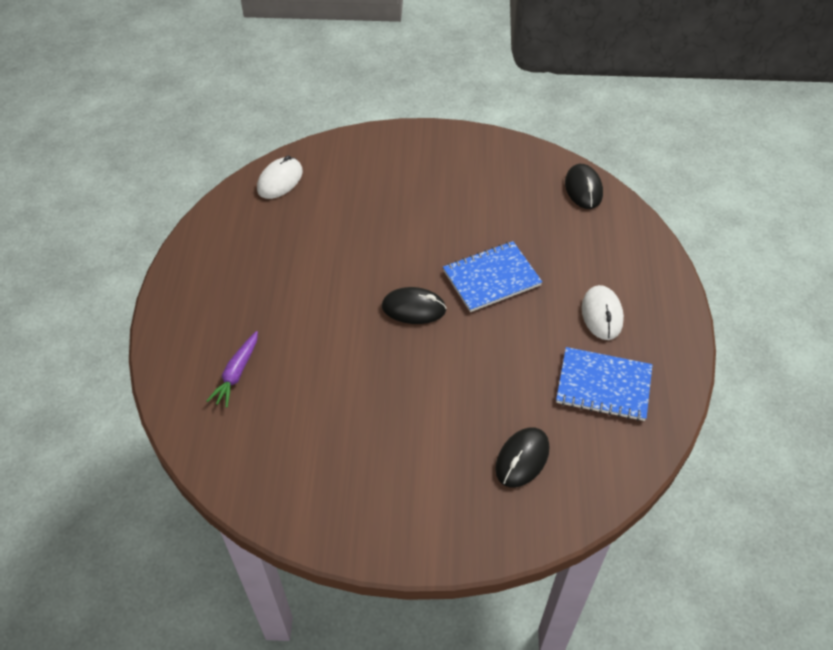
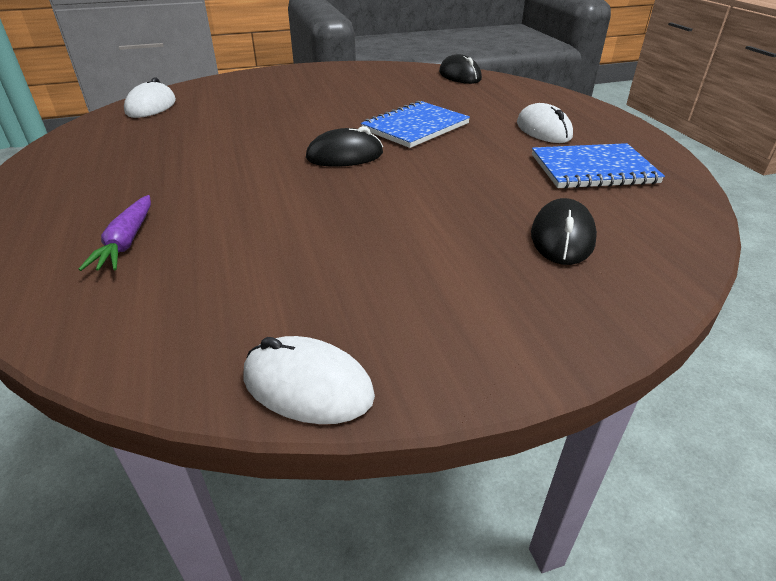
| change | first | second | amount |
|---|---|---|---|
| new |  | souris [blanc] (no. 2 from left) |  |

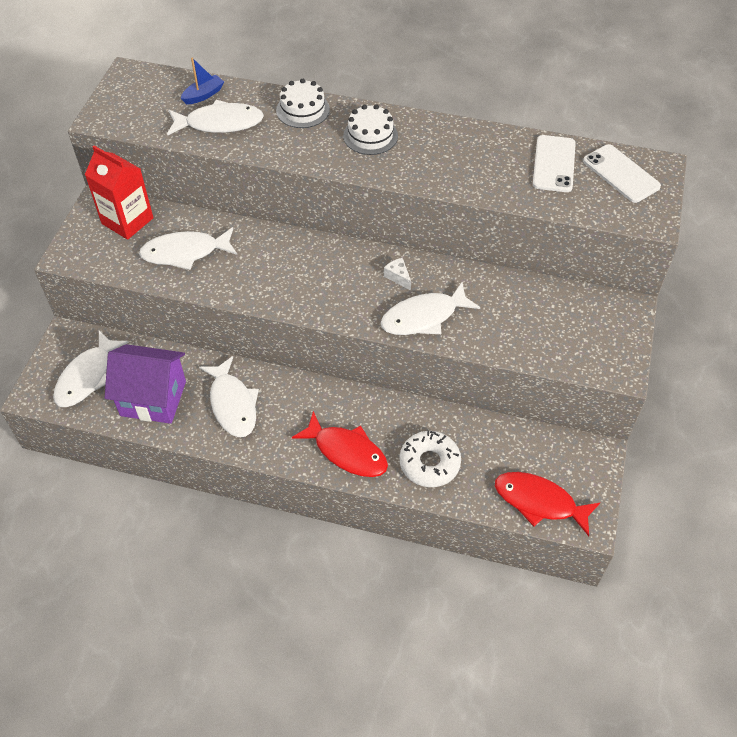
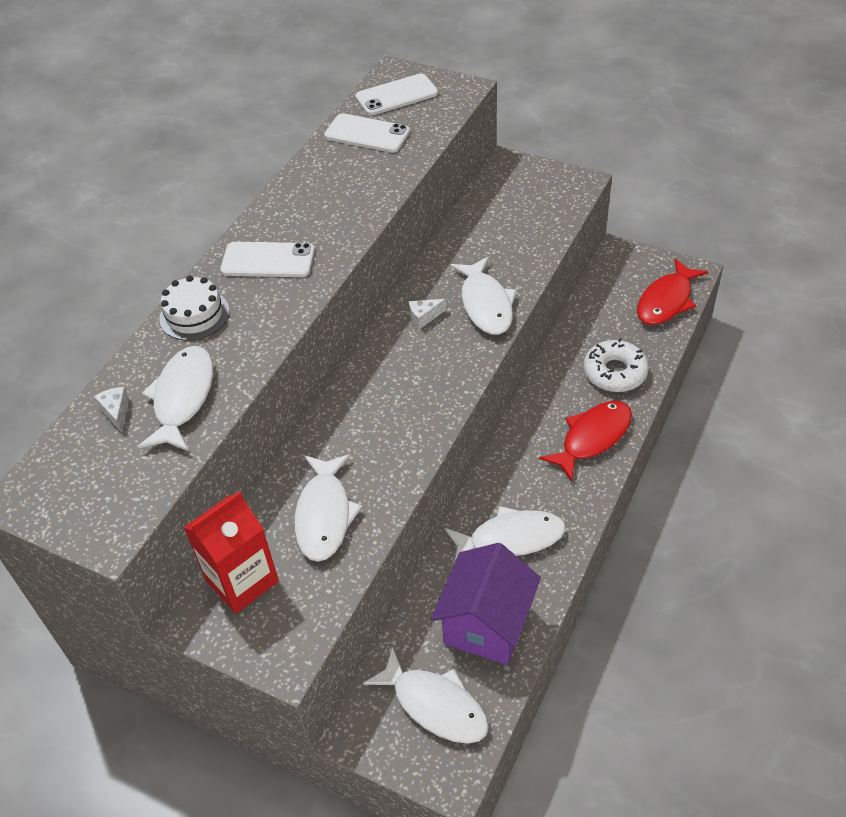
| change | first | second | amount |
|---|---|---|---|
| swapped | bateau [bleu] | fromage [blanc] (no. 1 from left) |  |
| swapped | gâteau [blanc] (no. 2 from left) | téléphone [blanc] (no. 1 from left) |  |

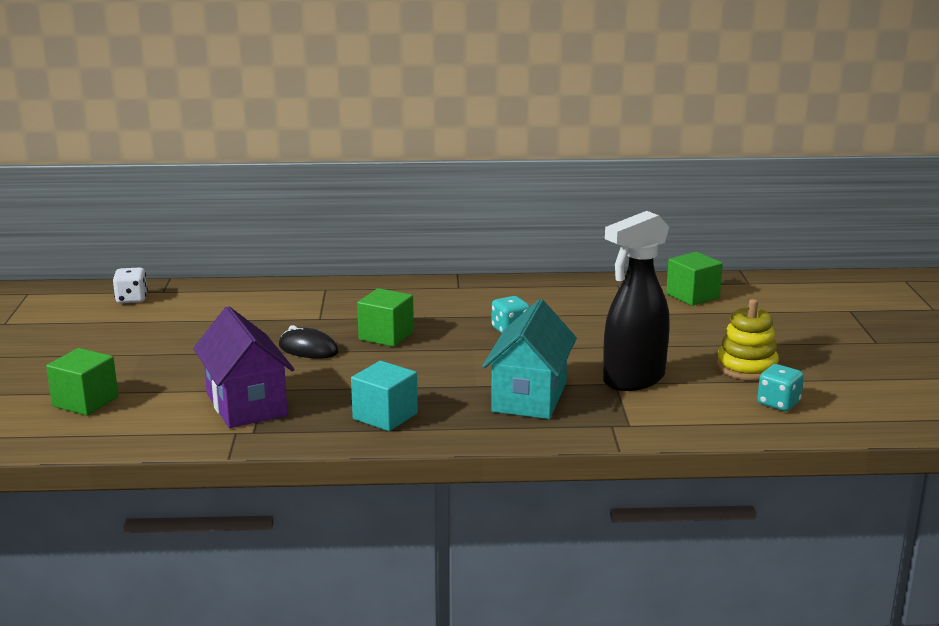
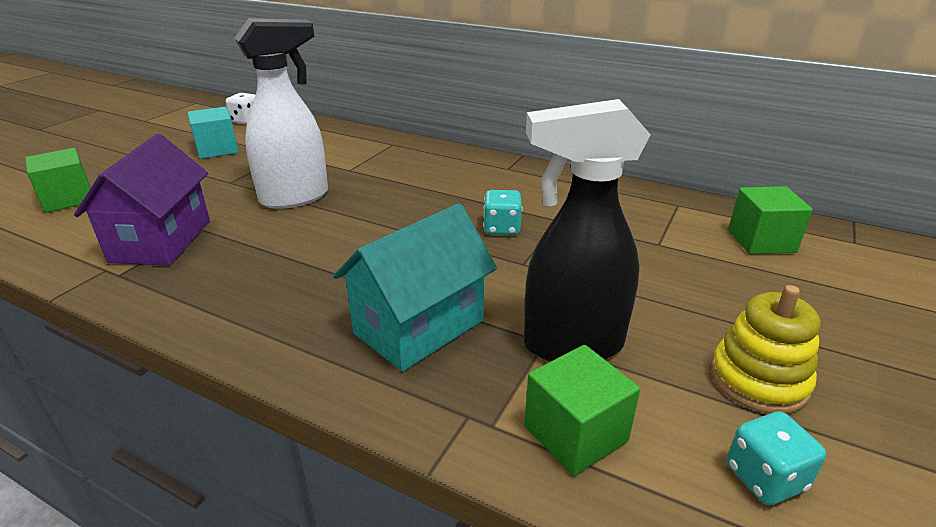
| change | first | second | amount |
|---|---|---|---|
| shifted | cube [vert] (no. 2 from left) |  |  |
| swapped | souris [noir] | vaporisateur [blanc] |  |
| shifted | cube [turquoise] |  |  |

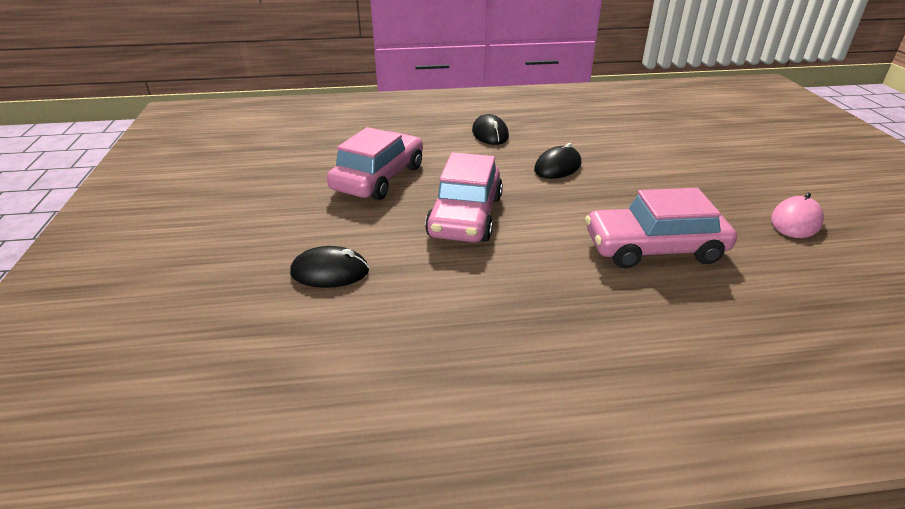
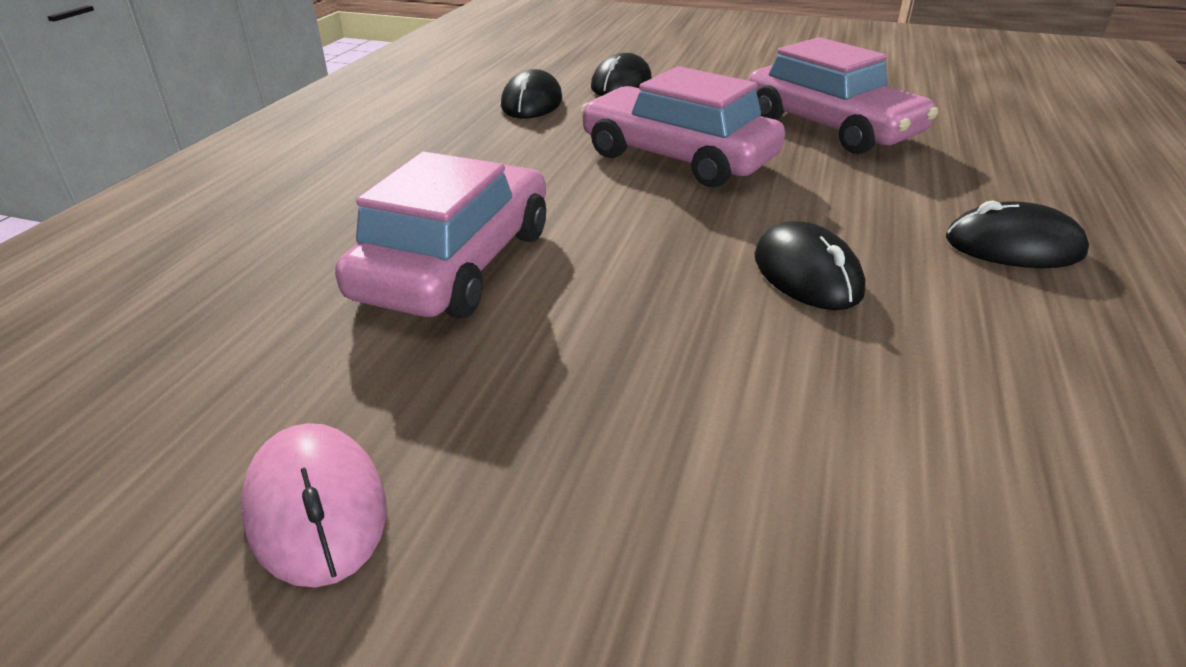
| change | first | second | amount |
|---|---|---|---|
| new |  | souris [noir] (no. 1 from left) |  |

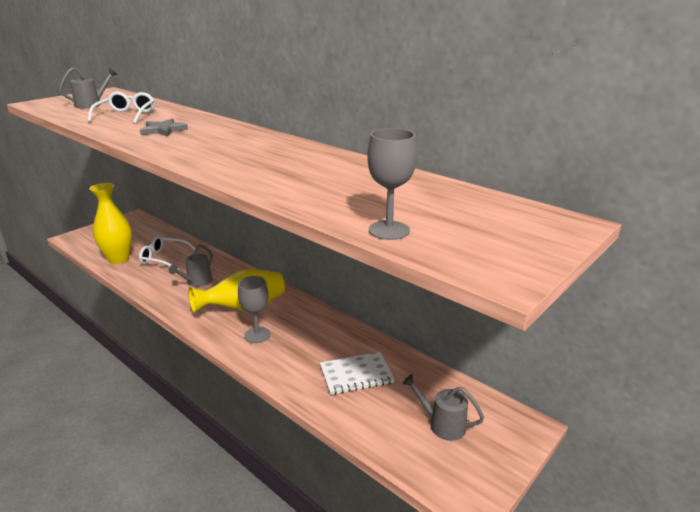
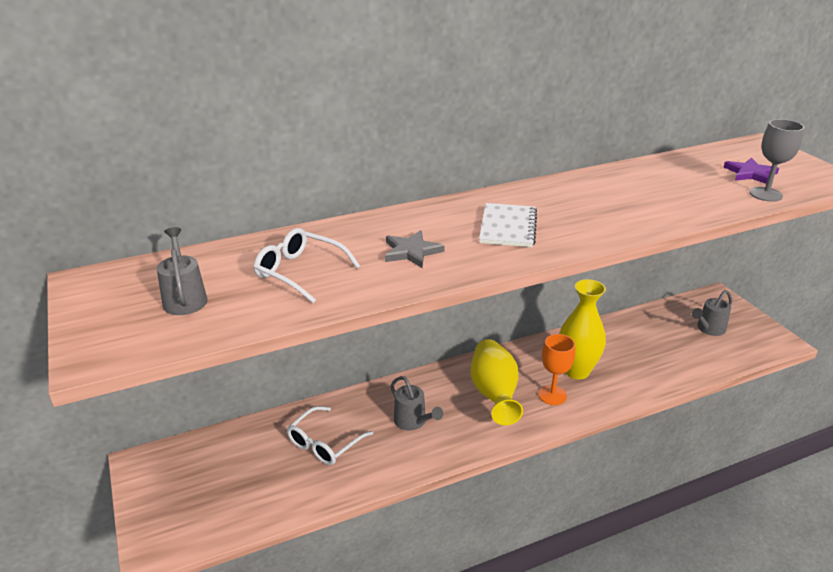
| change | first | second | amount |
|---|---|---|---|
| shifted | vase [jaune] (no. 1 from left in the first image) | vase [jaune] (no. 2 from left) |  |
| repainted | verre à pied [gris] (no. 1 from left) | verre à pied [orange] |  |
| shifted | carnet [blanc] |  |  |
| new |  | étoile [violet] |  |

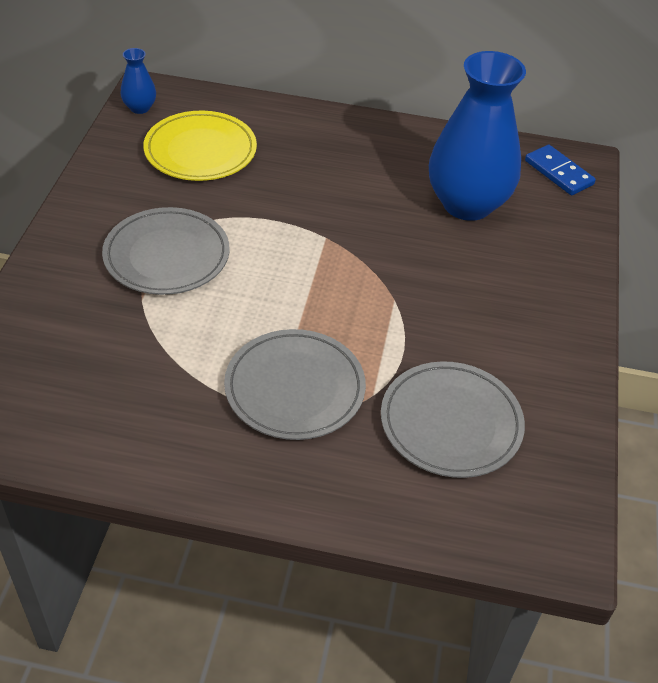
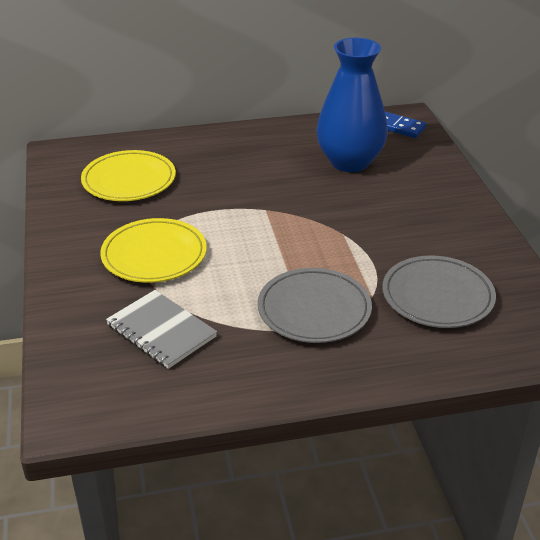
| change | first | second | amount |
|---|---|---|---|
| gone | vase [bleu] (no. 1 from left) |  |  |
| repainted | assiette [gris] (no. 1 from left) | assiette [jaune] (no. 2 from left) |  |
| new |  | carnet [gris] |  |

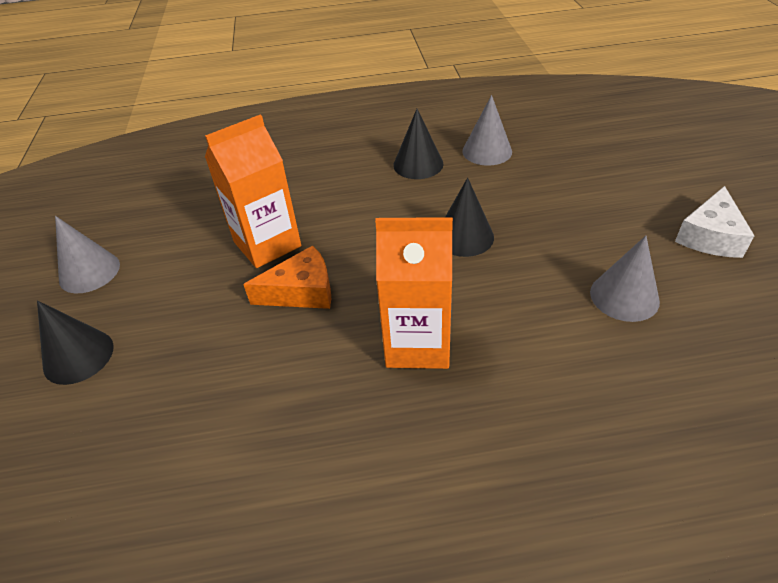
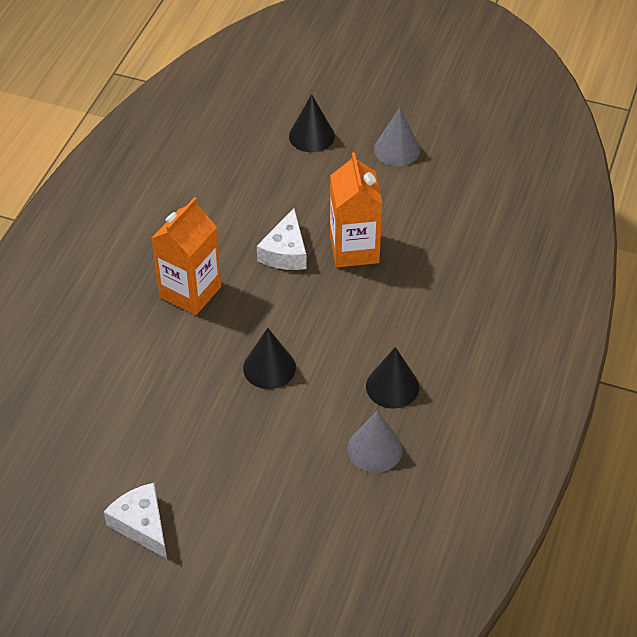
| change | first | second | amount |
|---|---|---|---|
| gone | cône [gris] (no. 3 from left) |  |  |
| repainted | fromage [orange] | fromage [blanc] (no. 2 from left) |  |

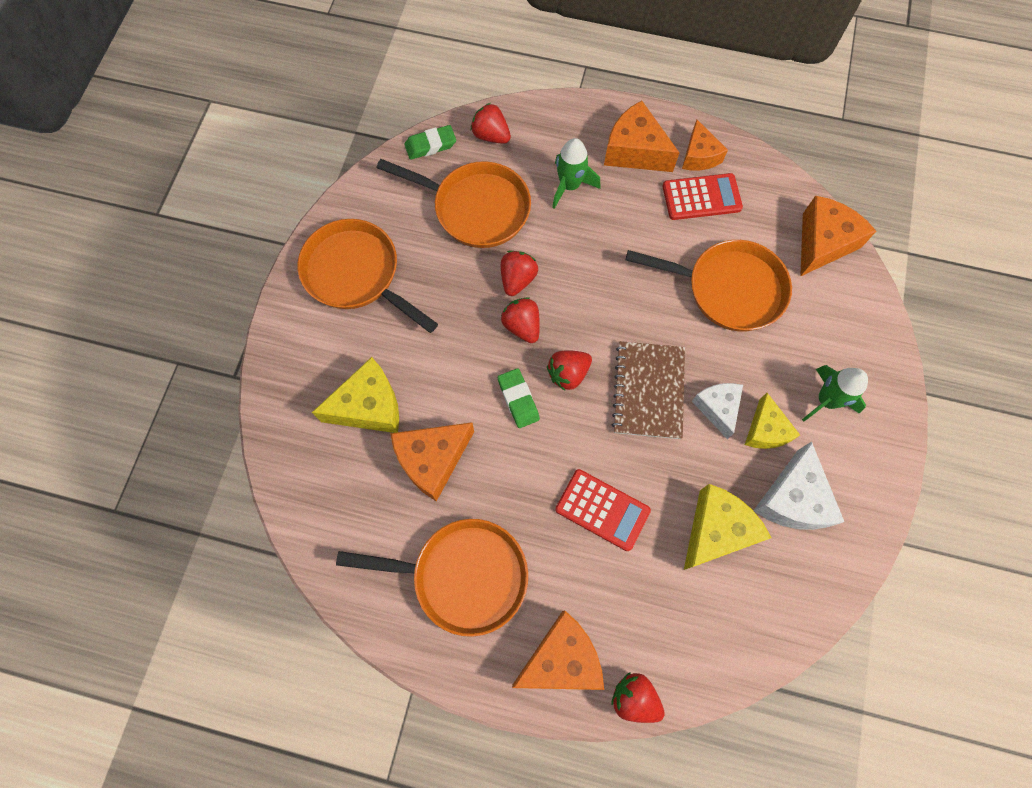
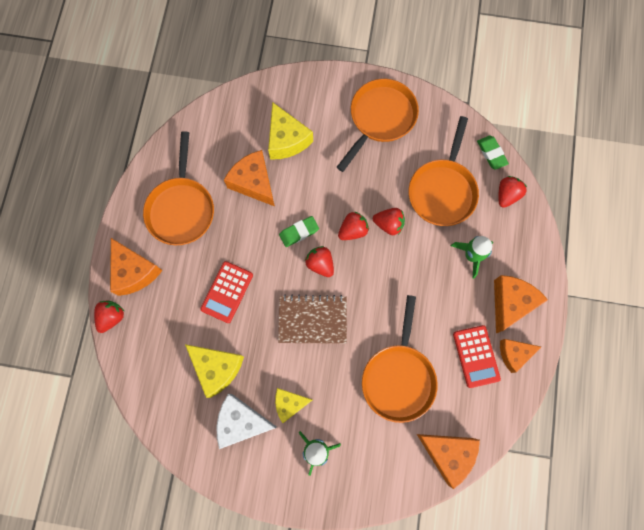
| change | first | second | amount |
|---|---|---|---|
| gone | fromage [blanc] (no. 1 from left) |  |  |

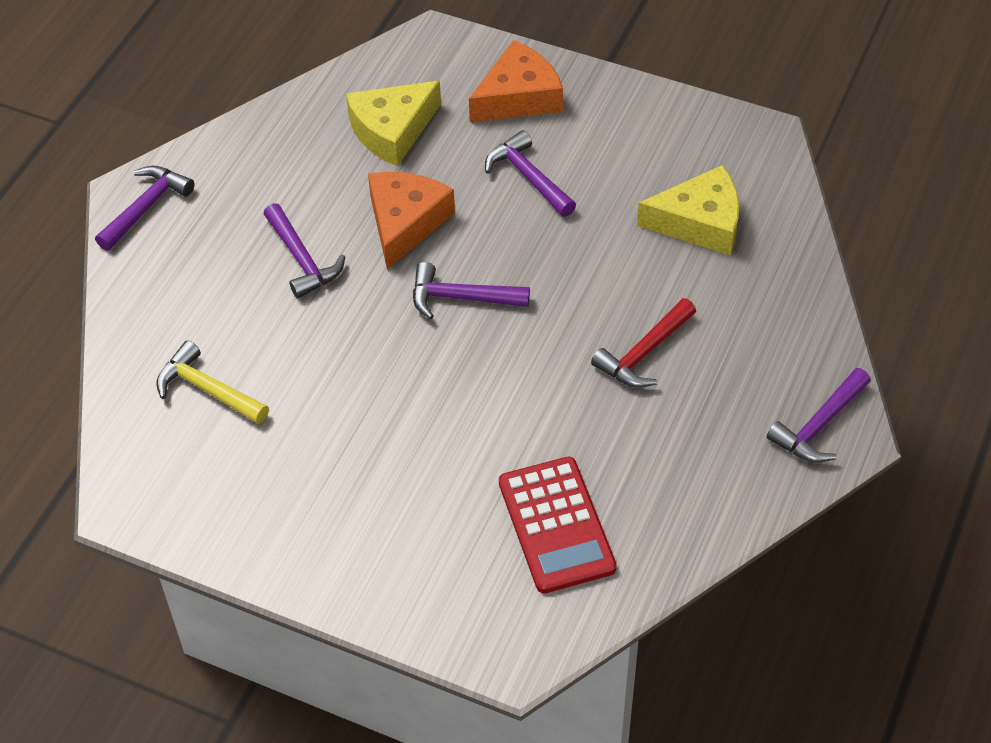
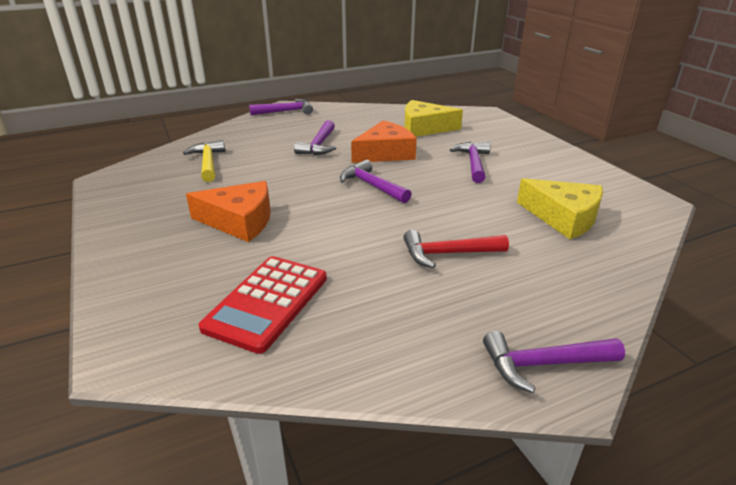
| change | first | second | amount |
|---|---|---|---|
| shifted | fromage [orange] (no. 2 from left in the first image) | fromage [orange] (no. 1 from left) |  |

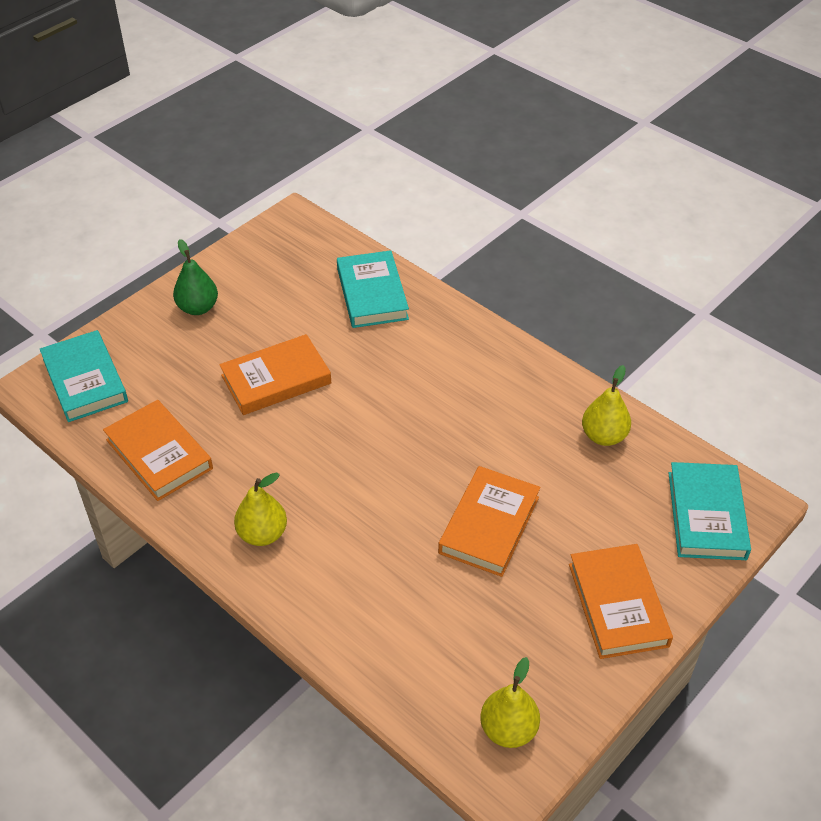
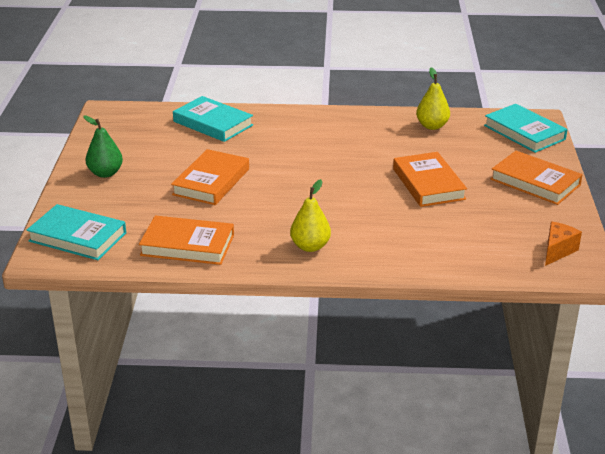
| change | first | second | amount |
|---|---|---|---|
| swapped | poire [jaune] (no. 2 from left) | fromage [orange] |  |

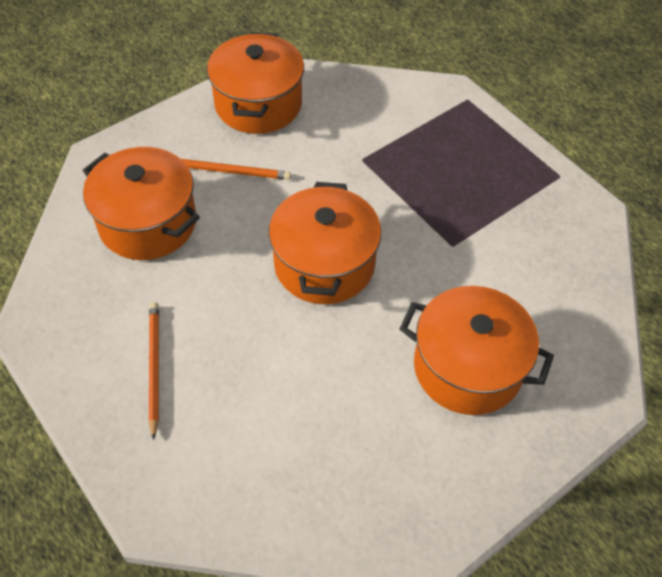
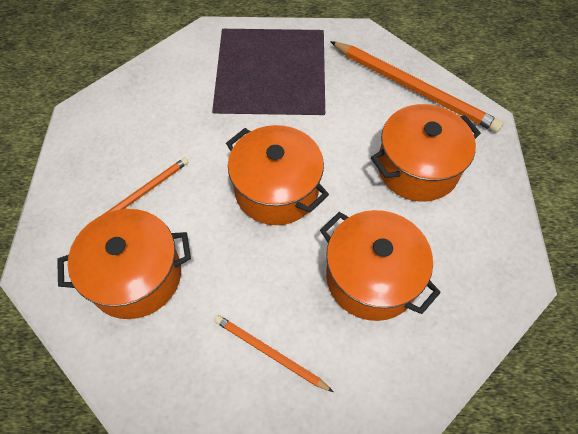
| change | first | second | amount |
|---|---|---|---|
| shifted | marmite [orange] (no. 2 from left in the first image) | marmite [orange] (no. 3 from left) |  |
| new |  | crayon [orange] (no. 3 from left) |  |

